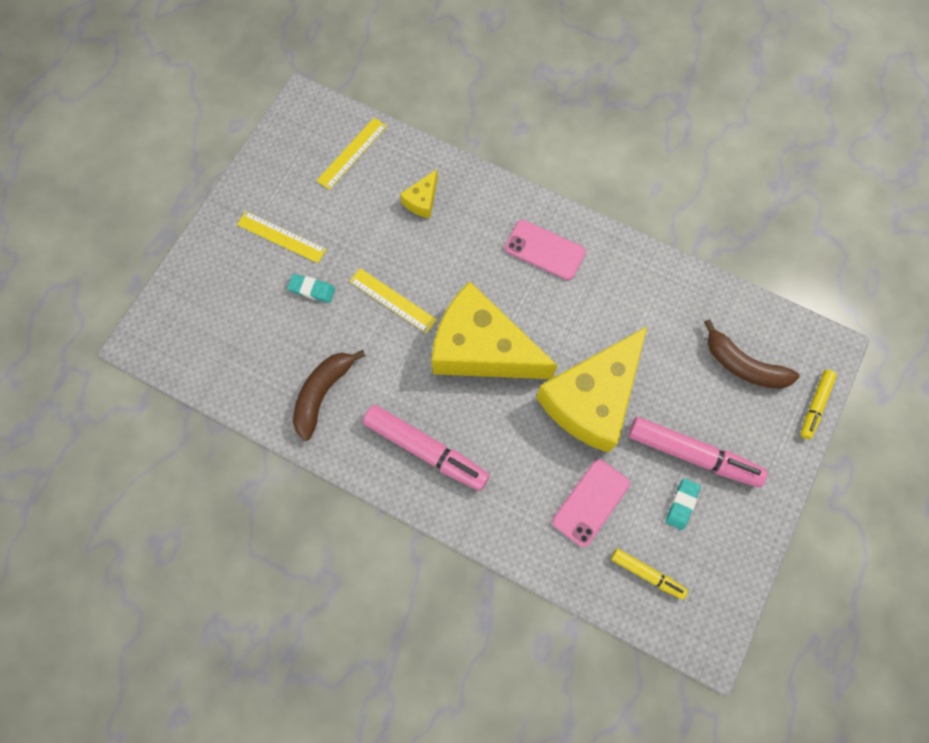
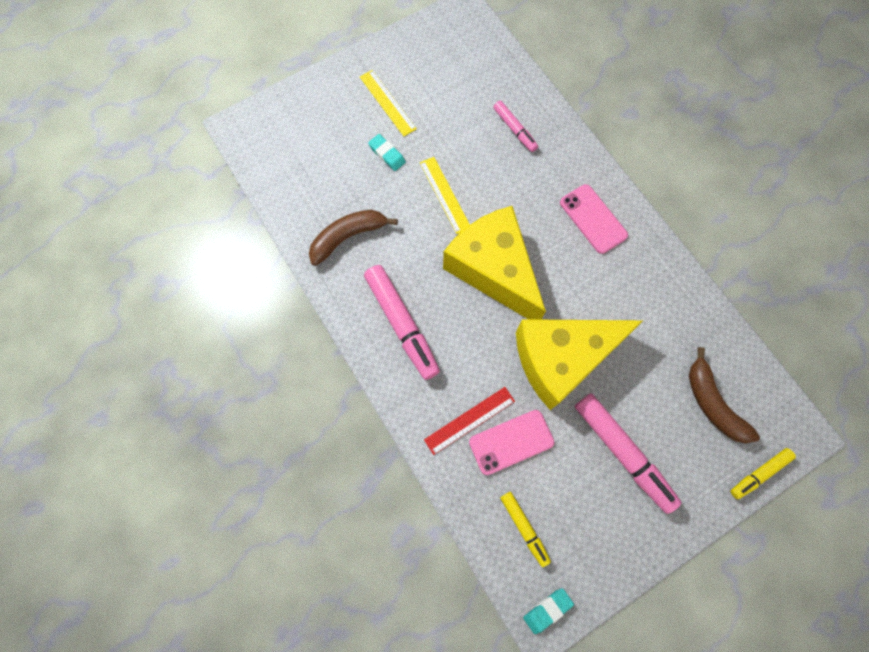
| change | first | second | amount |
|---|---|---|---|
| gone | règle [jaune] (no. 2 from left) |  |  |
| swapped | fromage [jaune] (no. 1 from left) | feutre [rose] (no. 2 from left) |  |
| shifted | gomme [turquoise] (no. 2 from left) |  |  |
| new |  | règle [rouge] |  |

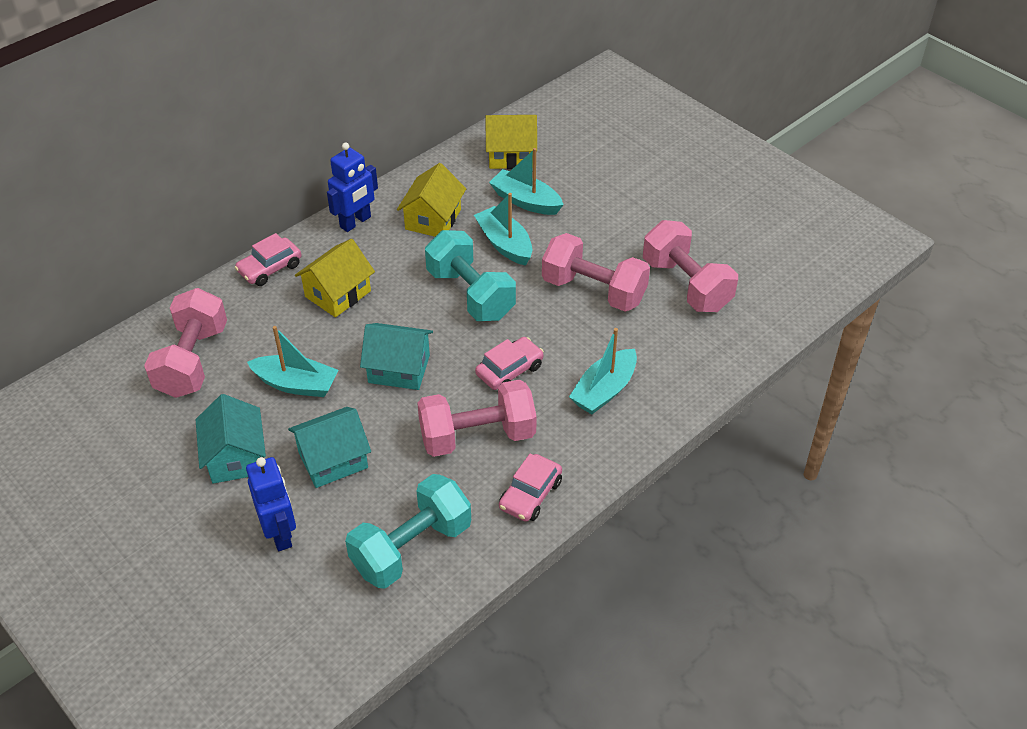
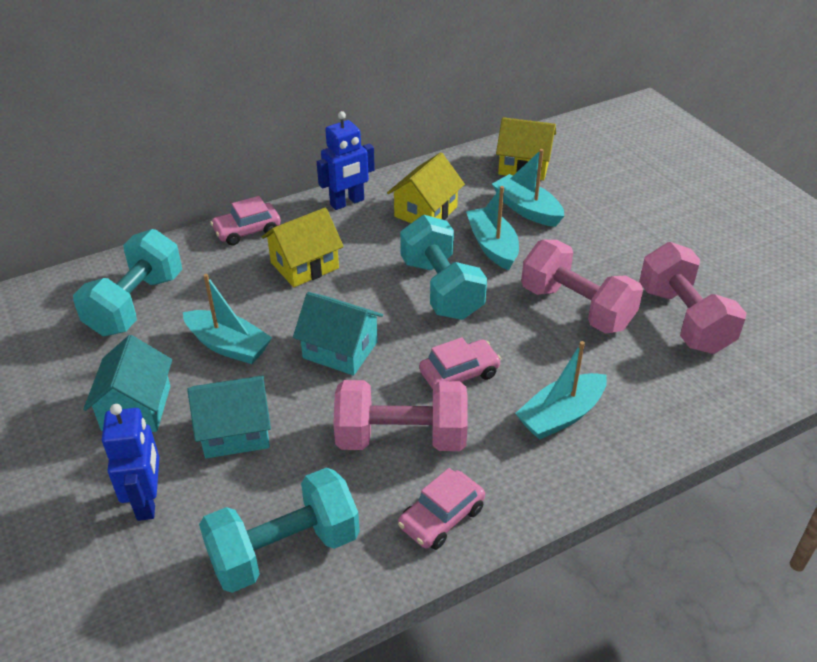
| change | first | second | amount |
|---|---|---|---|
| repainted | haltère [rose] (no. 1 from left) | haltère [turquoise] (no. 1 from left) |  |

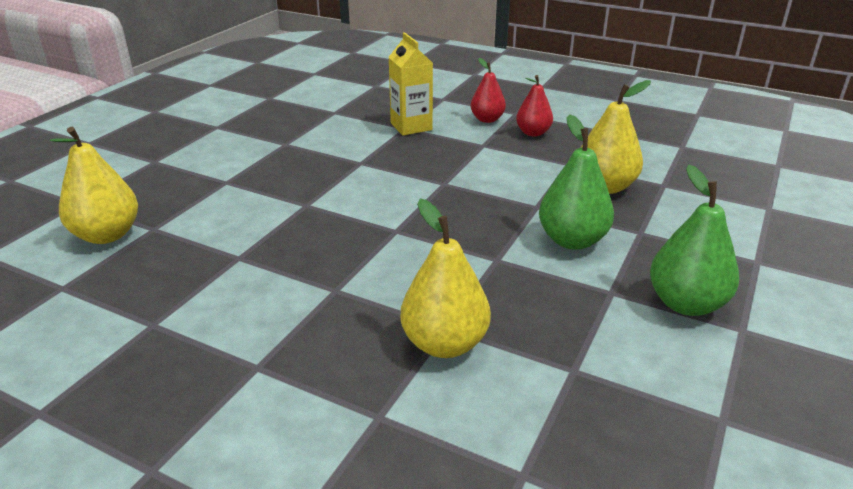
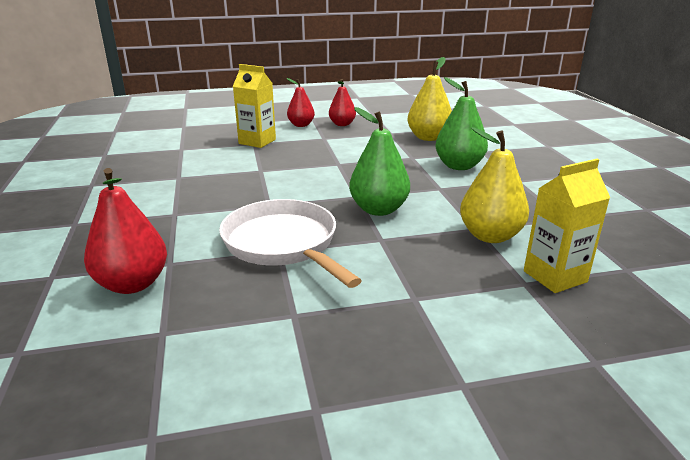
| change | first | second | amount |
|---|---|---|---|
| repainted | poire [jaune] (no. 1 from left) | poire [rouge] (no. 1 from left) |  |
| shifted | poire [vert] (no. 2 from left in the first image) | poire [vert] (no. 1 from left) |  |
| new |  | brique de lait [jaune] (no. 2 from left) |  |
| new |  | poêle [blanc] |  |

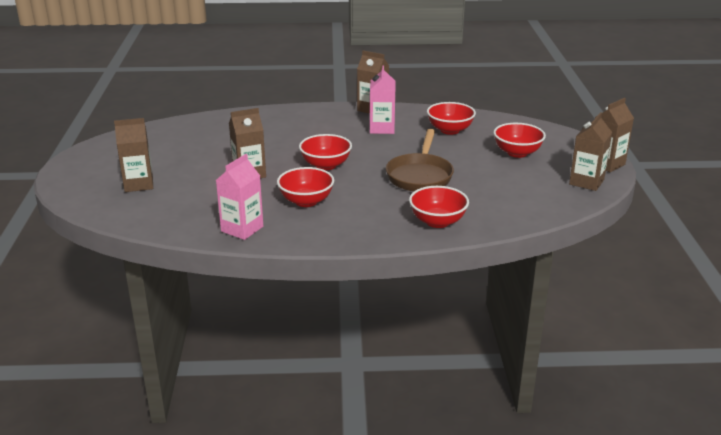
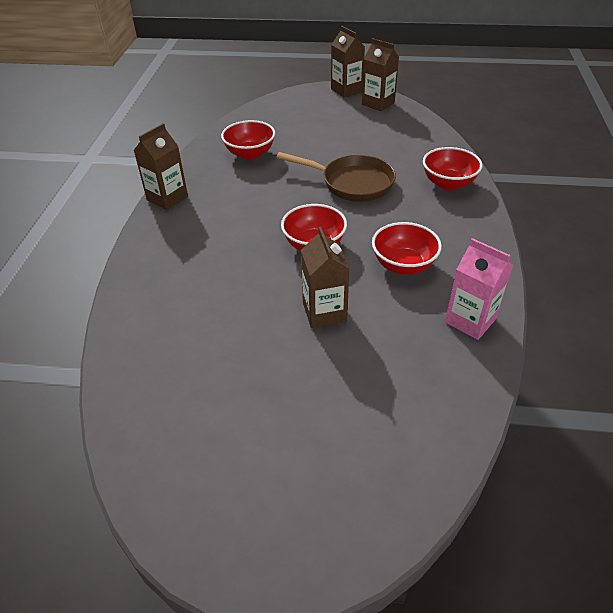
| change | first | second | amount |
|---|---|---|---|
| gone | brique de lait [rose] (no. 2 from left) |  |  |
| gone | brique de lait [marron] (no. 1 from left) |  |  |
| gone | bol [rouge] (no. 5 from left) |  |  |

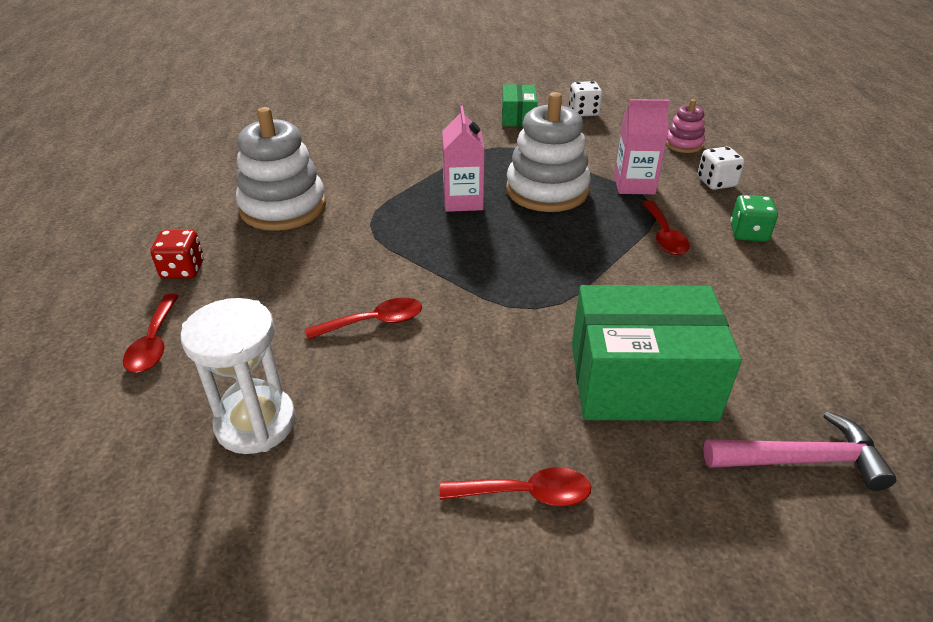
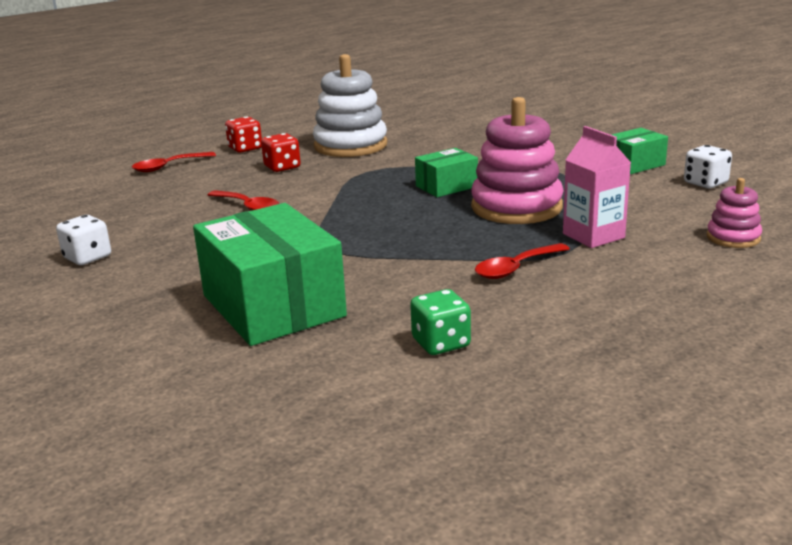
| change | first | second | amount |
|---|---|---|---|
| repainted | jouet à empiler [blanc] (no. 2 from left) | jouet à empiler [rose] (no. 1 from left) |  |
| swapped | brique de lait [rose] (no. 1 from left) | boîte [vert] (no. 2 from left) |  |
| shifted | dé [blanc] (no. 2 from left in the first image) | dé [blanc] (no. 1 from left) |  |
| shifted | dé [vert] |  |  |
| gone | sablier [blanc] |  |  |
| gone | marteau [rose] |  |  |
| gone | cuillère [rouge] (no. 3 from left) |  |  |
| new |  | dé [rouge] (no. 2 from left) |  |

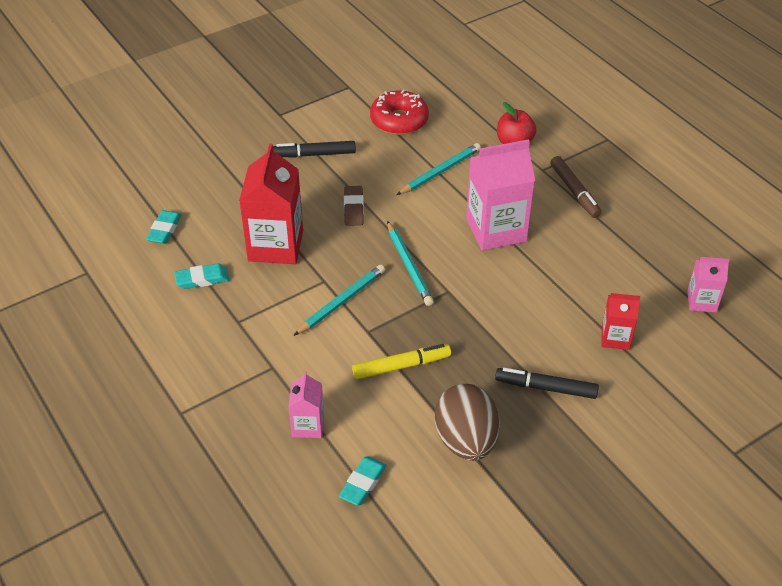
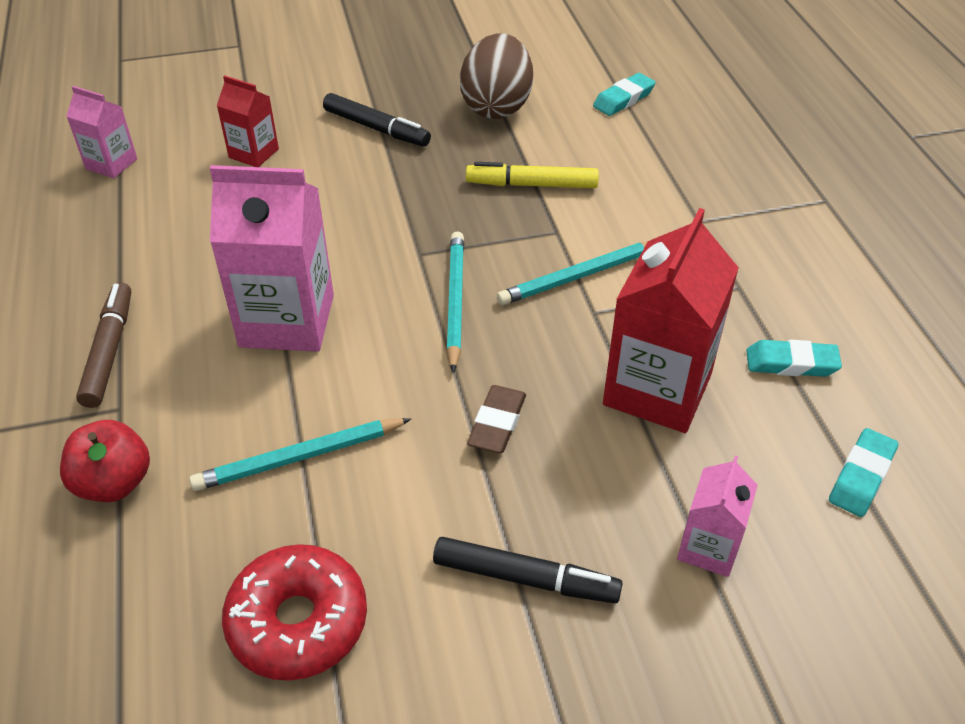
| change | first | second | amount |
|---|---|---|---|
| shifted | brique de lait [rose] (no. 1 from left in the first image) | brique de lait [rose] (no. 3 from left) |  |

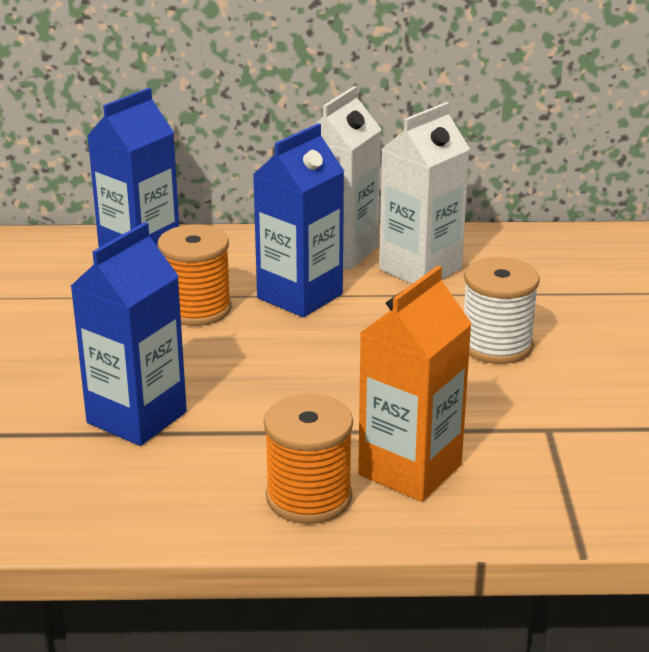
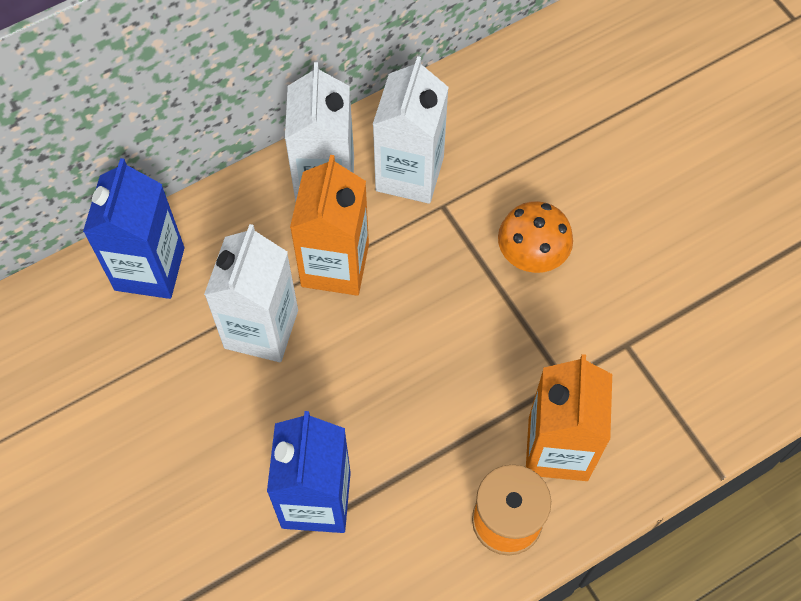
| change | first | second | amount |
|---|---|---|---|
| repainted | brique de lait [bleu] (no. 3 from left) | brique de lait [orange] (no. 1 from left) |  |
| swapped | bobine [orange] (no. 1 from left) | brique de lait [blanc] (no. 1 from left) |  |
| swapped | bobine [blanc] | champignon [orange] |  |

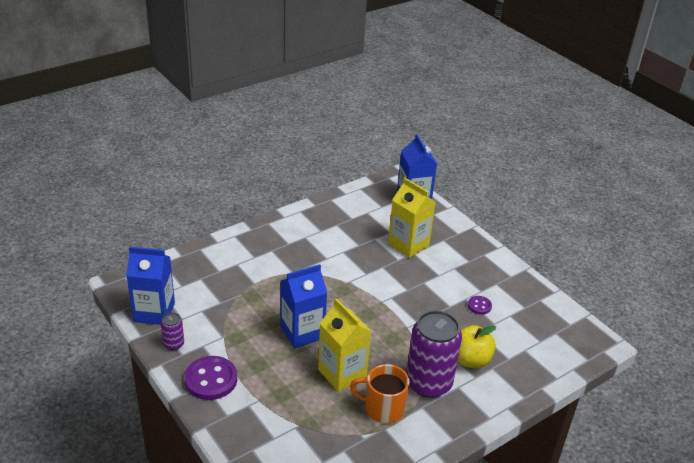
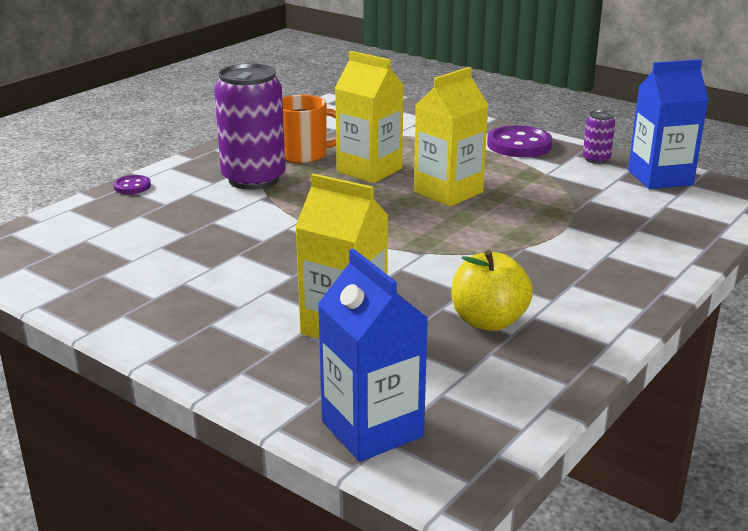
| change | first | second | amount |
|---|---|---|---|
| repainted | brique de lait [bleu] (no. 2 from left) | brique de lait [jaune] (no. 3 from left) |  |
| shifted | bouton [violet] (no. 2 from left in the first image) | bouton [violet] (no. 1 from left) |  |
| shifted | pomme [jaune] |  |  |

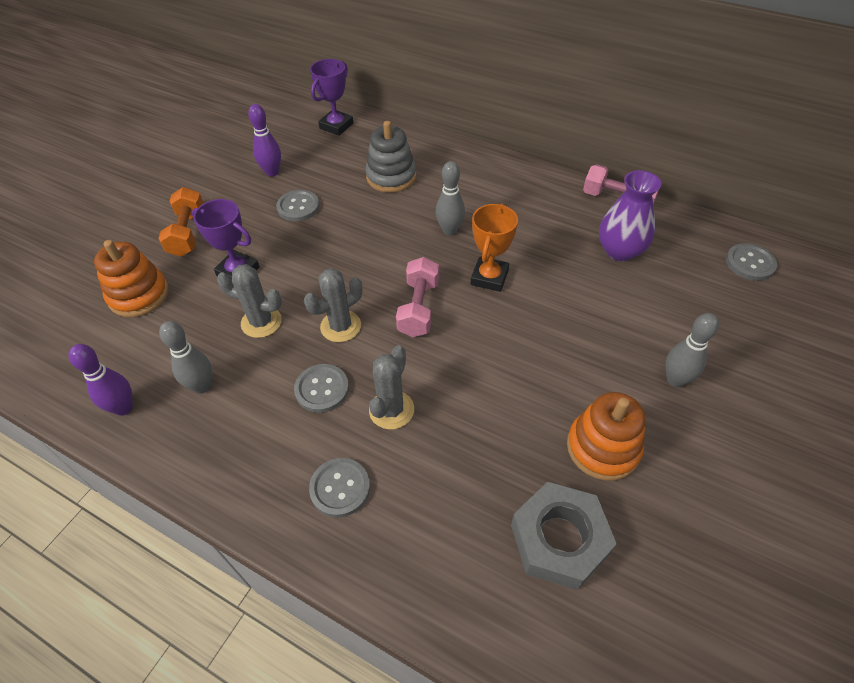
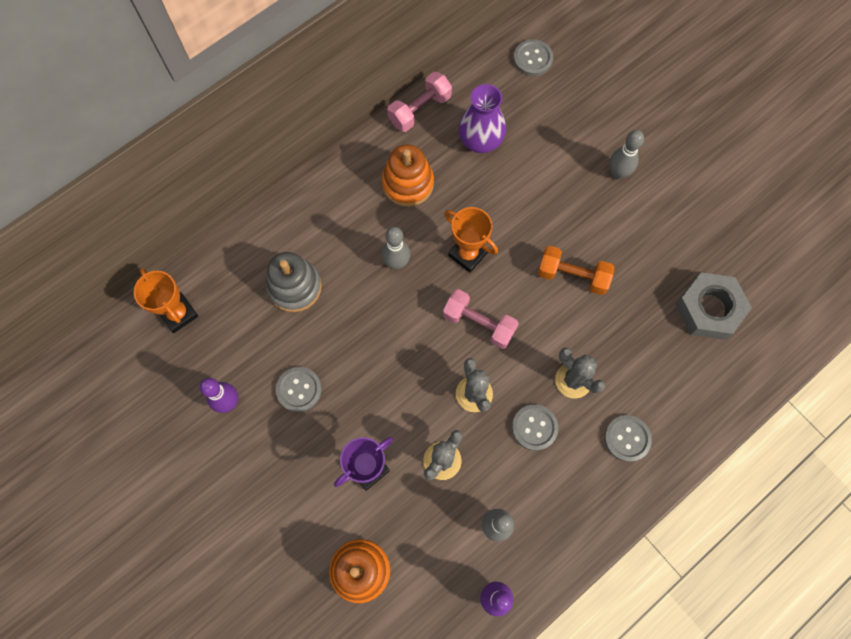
| change | first | second | amount |
|---|---|---|---|
| repainted | trophée [violet] (no. 2 from left) | trophée [orange] (no. 1 from left) |  |
| shifted | haltère [orange] |  |  |
| shifted | jouet à empiler [orange] (no. 2 from left) |  |  |

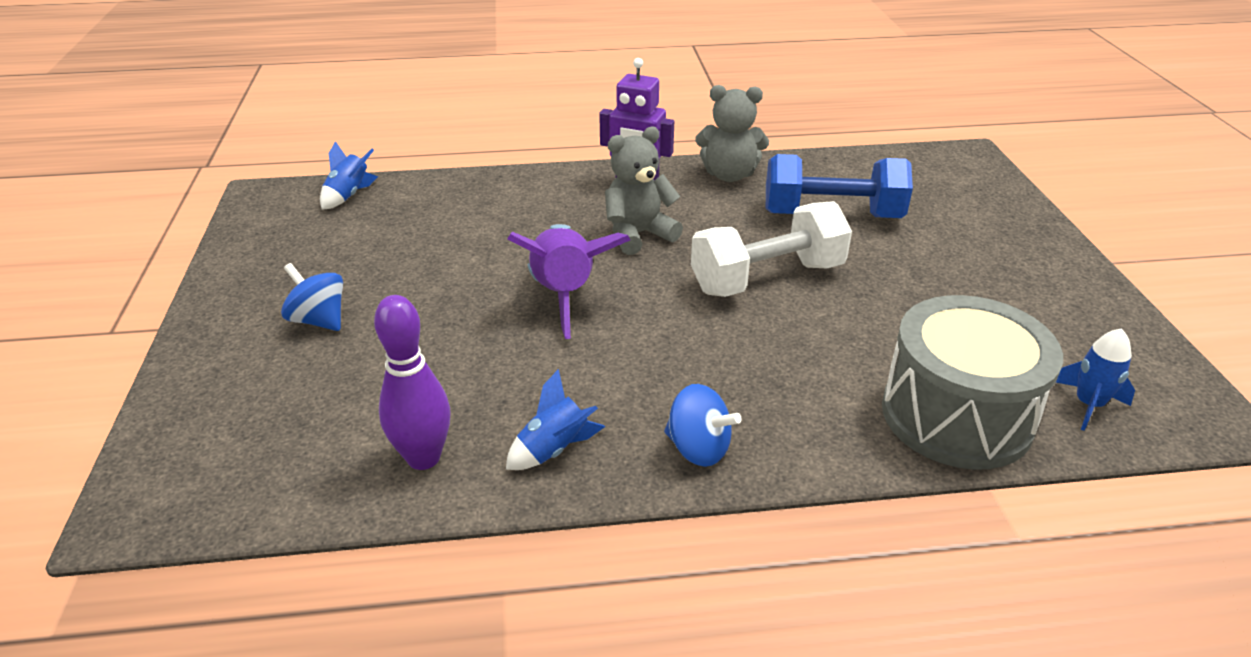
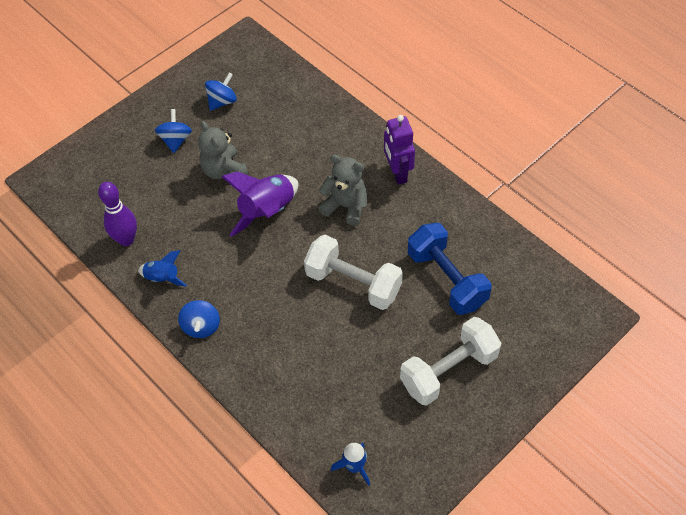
| change | first | second | amount |
|---|---|---|---|
| shifted | ours en peluche [gris] (no. 2 from left in the first image) | ours en peluche [gris] (no. 1 from left) |  |
| gone | fusée [bleu] (no. 1 from left) |  |  |
| gone | tambour [gris] |  |  |
| new |  | toupie [bleu] (no. 3 from left) |  |
| new |  | haltère [blanc] (no. 2 from left) |  |

